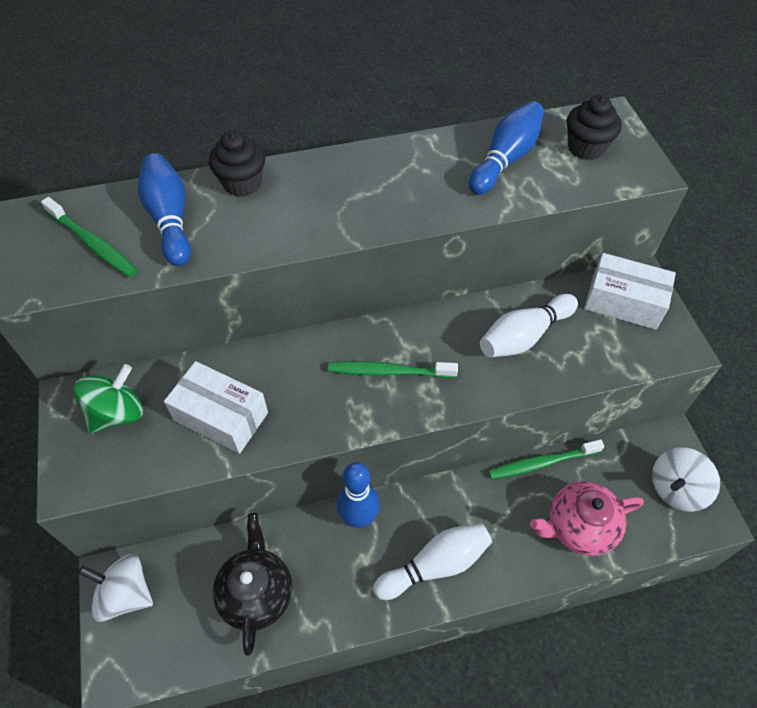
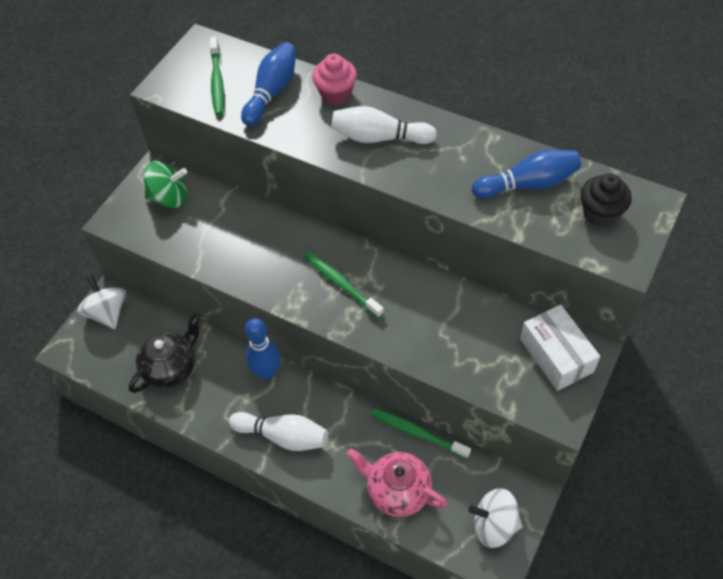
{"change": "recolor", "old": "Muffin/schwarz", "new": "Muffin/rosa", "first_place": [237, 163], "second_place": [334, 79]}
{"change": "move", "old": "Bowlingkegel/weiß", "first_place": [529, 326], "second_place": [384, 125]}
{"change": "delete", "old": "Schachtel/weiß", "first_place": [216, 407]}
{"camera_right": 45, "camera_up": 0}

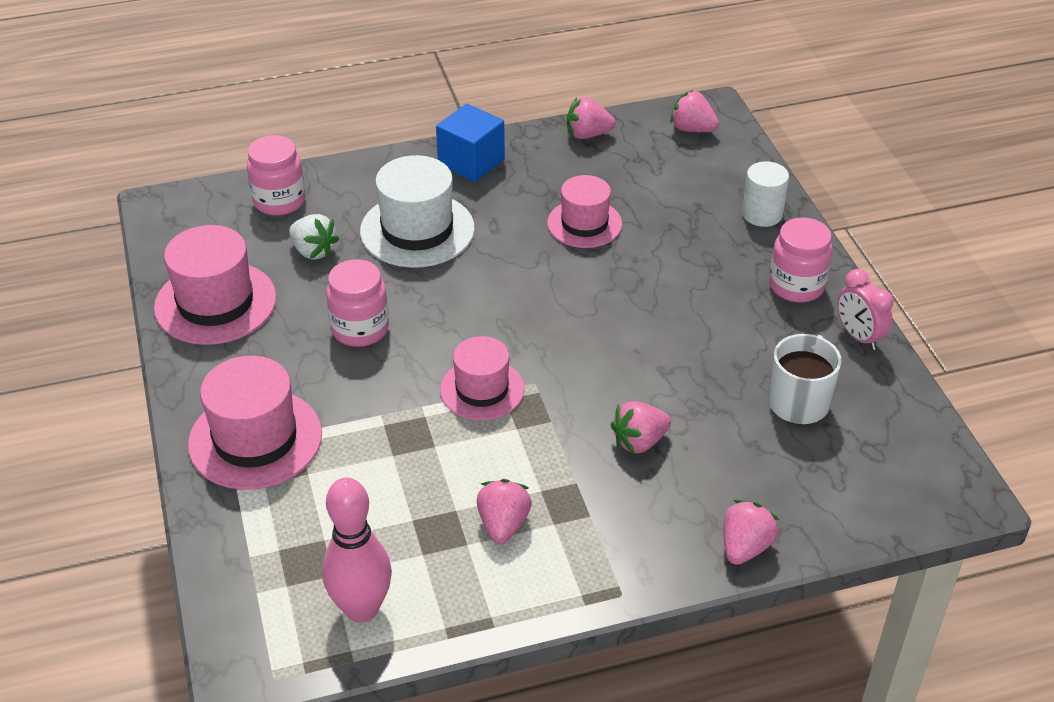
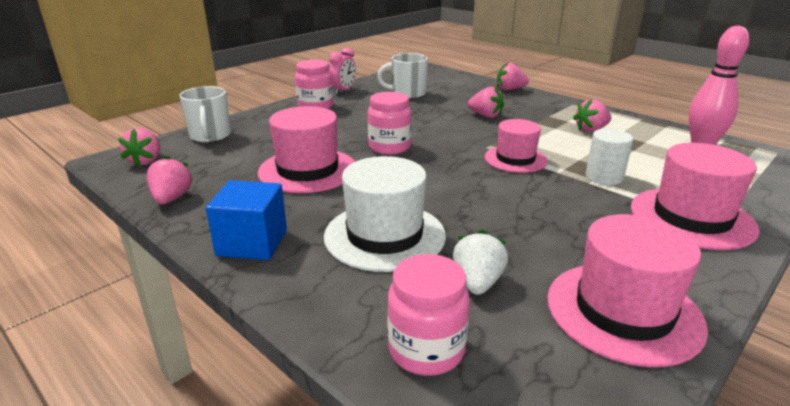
{"change": "rotate", "old": "Erdbeere/rosa", "first_place": [591, 118], "second_place": [170, 180], "degrees": -150}
{"change": "move", "old": "Vollzylinder/weiß", "first_place": [765, 194], "second_place": [609, 156]}
{"change": "resize", "old": "Hut/rosa", "first_place": [584, 211], "second_place": [306, 149], "factor": 1.52}
{"change": "move", "old": "Einmachglas/rosa", "first_place": [357, 303], "second_place": [390, 123]}
{"change": "insert", "new": "Tasse/weiß", "second_place": [205, 114]}
{"camera_right": -120, "camera_up": -15}

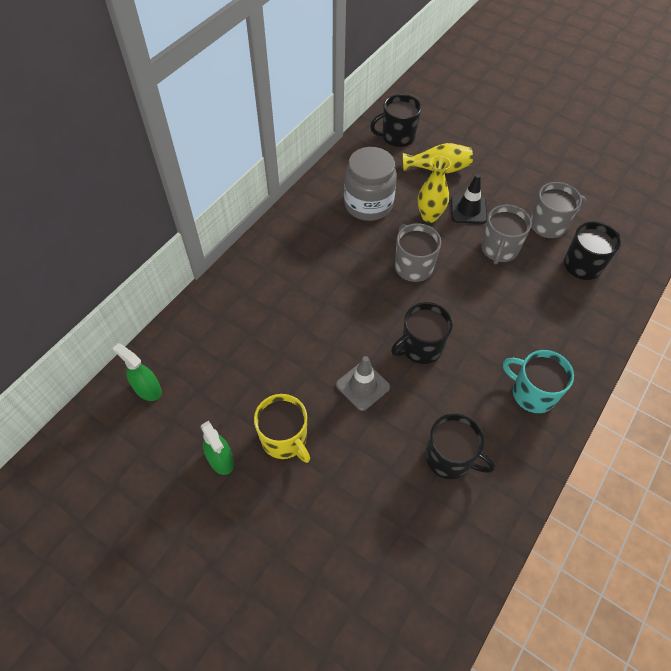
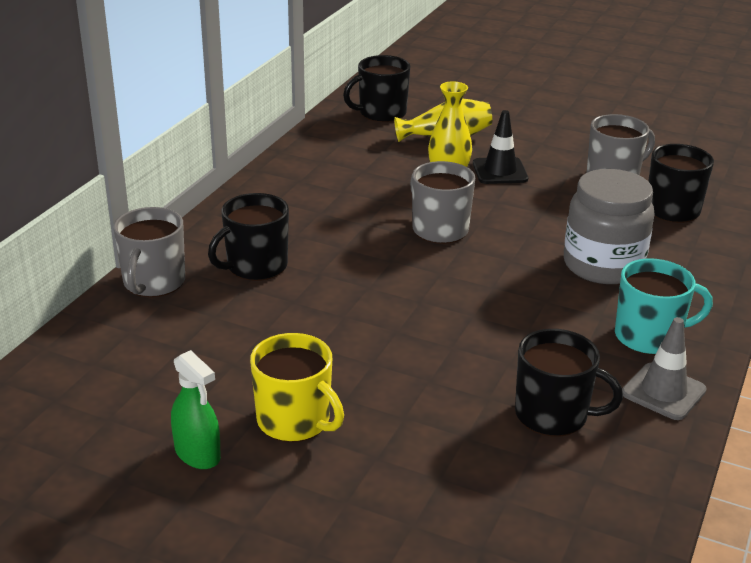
{"change": "move", "old": "Einmachglas/grau", "first_place": [370, 184], "second_place": [609, 226]}
{"change": "move", "old": "Tasse/grau", "first_place": [506, 234], "second_place": [149, 252]}
{"change": "move", "old": "Tasse/schwarz", "first_place": [422, 333], "second_place": [248, 237]}
{"change": "delete", "old": "Sprühflasche/grün", "first_place": [137, 372]}
{"change": "rotate", "old": "Tasse/türkis", "first_place": [538, 381], "second_place": [664, 306], "degrees": 150}
{"change": "move", "old": "Leitkegel/grau", "first_place": [363, 383], "second_place": [664, 368]}
{"camera_right": -10, "camera_up": -25}

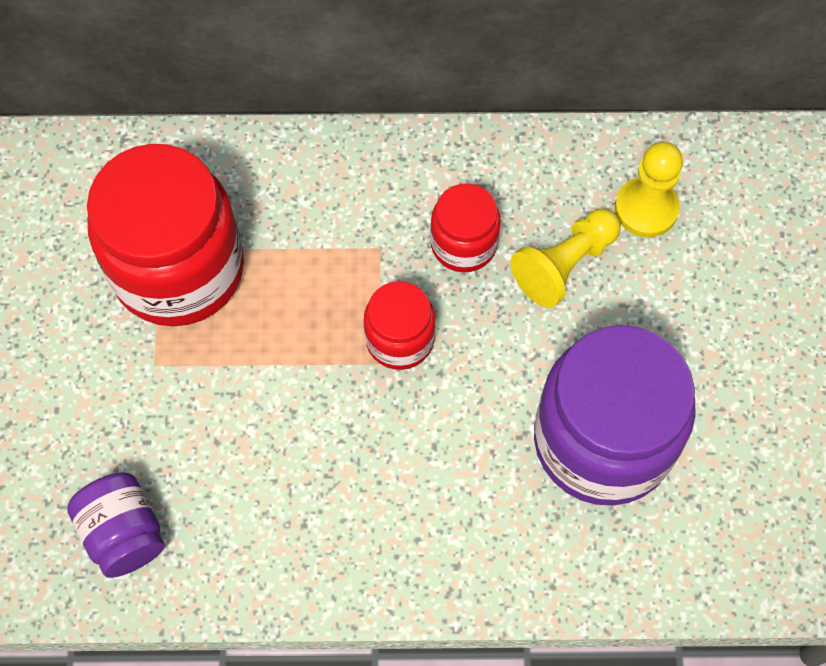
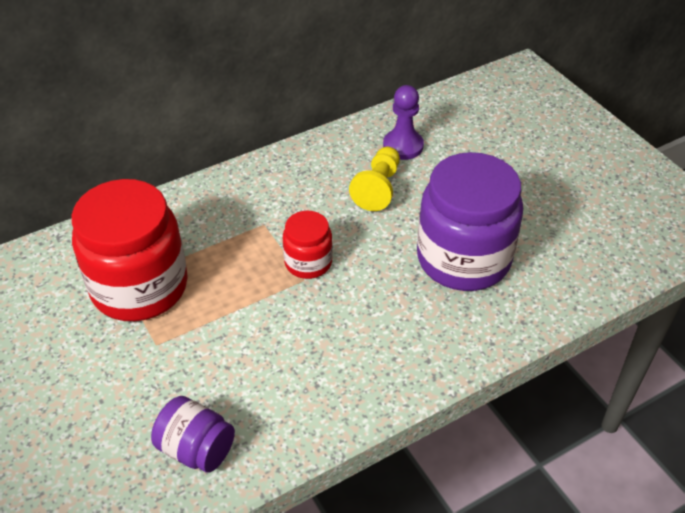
{"change": "recolor", "old": "Bauer/gelb", "new": "Bauer/lila", "first_place": [649, 189], "second_place": [403, 122]}
{"change": "delete", "old": "Einmachglas/rot", "first_place": [465, 227]}
{"camera_right": -30, "camera_up": -20}

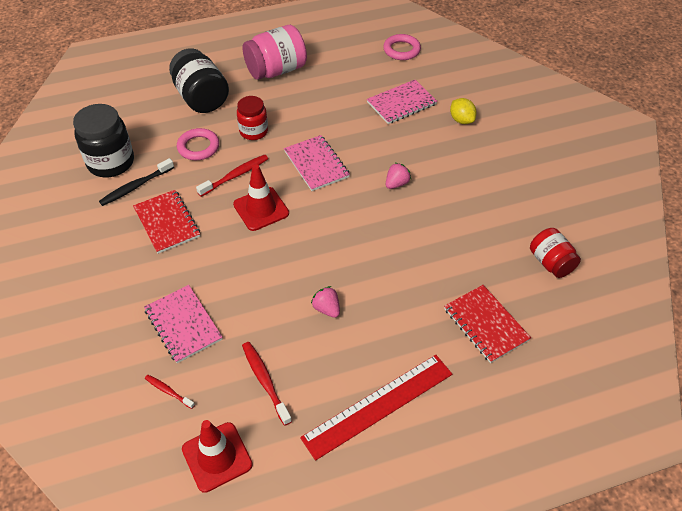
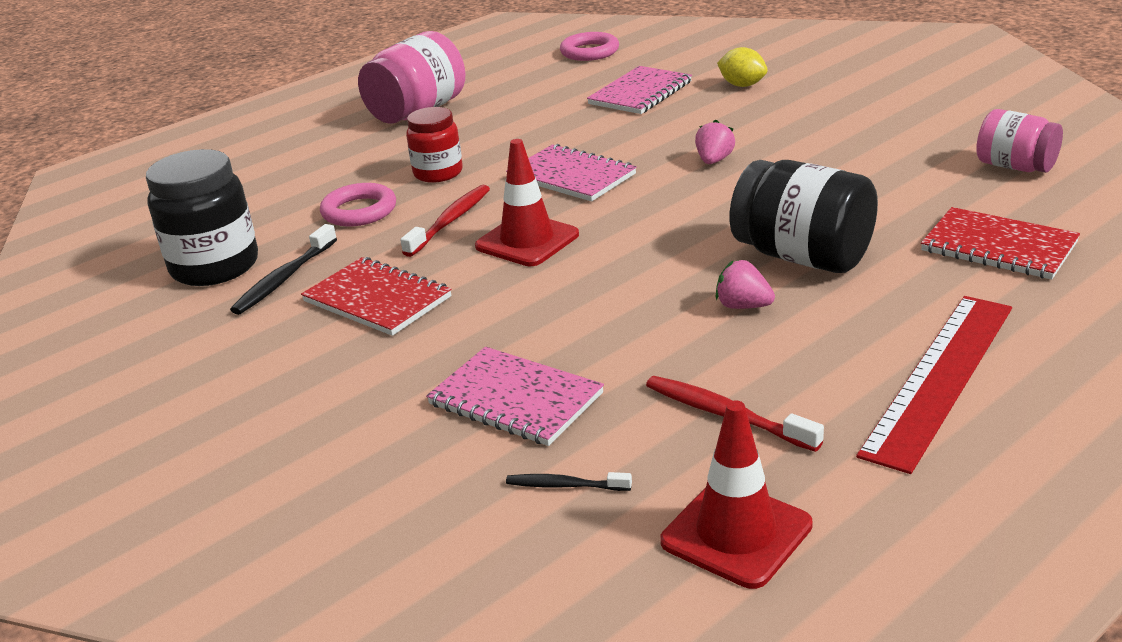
{"change": "move", "old": "Einmachglas/schwarz", "first_place": [199, 80], "second_place": [804, 216]}
{"change": "recolor", "old": "Einmachglas/rot", "new": "Einmachglas/rosa", "first_place": [555, 253], "second_place": [1019, 141]}
{"change": "recolor", "old": "Zahnbürste/rot", "new": "Zahnbürste/schwarz", "first_place": [170, 392], "second_place": [569, 481]}
{"camera_right": -20, "camera_up": -20}

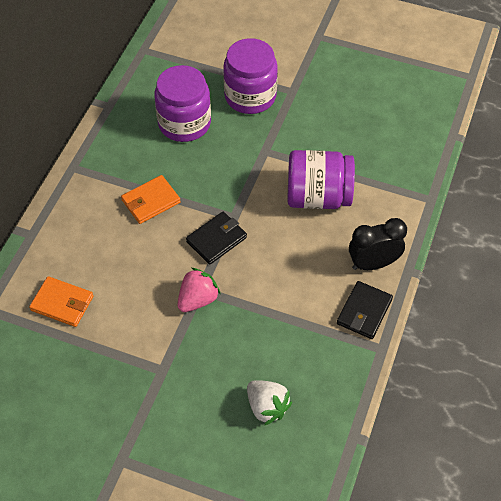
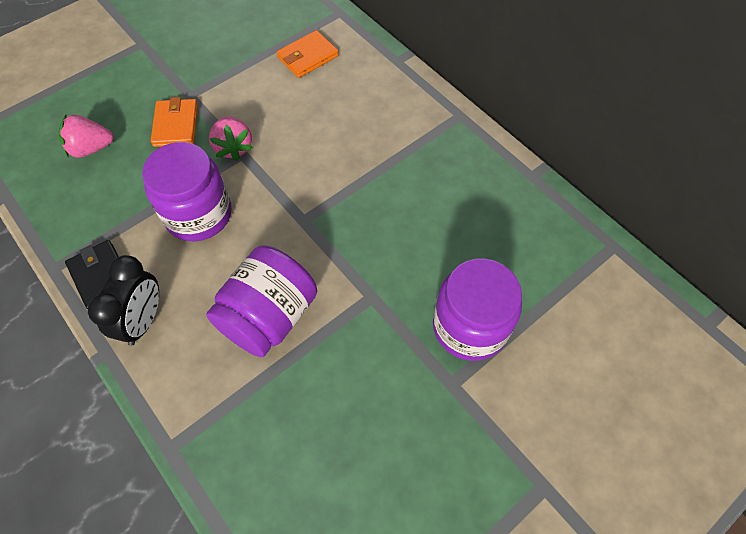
{"change": "move", "old": "Einmachglas/lila", "first_place": [182, 103], "second_place": [187, 191]}
{"change": "move", "old": "Geldbörse/orange", "first_place": [151, 199], "second_place": [174, 122]}
{"change": "delete", "old": "Geldbörse/schwarz", "first_place": [216, 238]}
{"change": "recolor", "old": "Erdbeere/weiß", "new": "Erdbeere/rosa", "first_place": [269, 403], "second_place": [86, 136]}
{"camera_right": 120, "camera_up": 5}

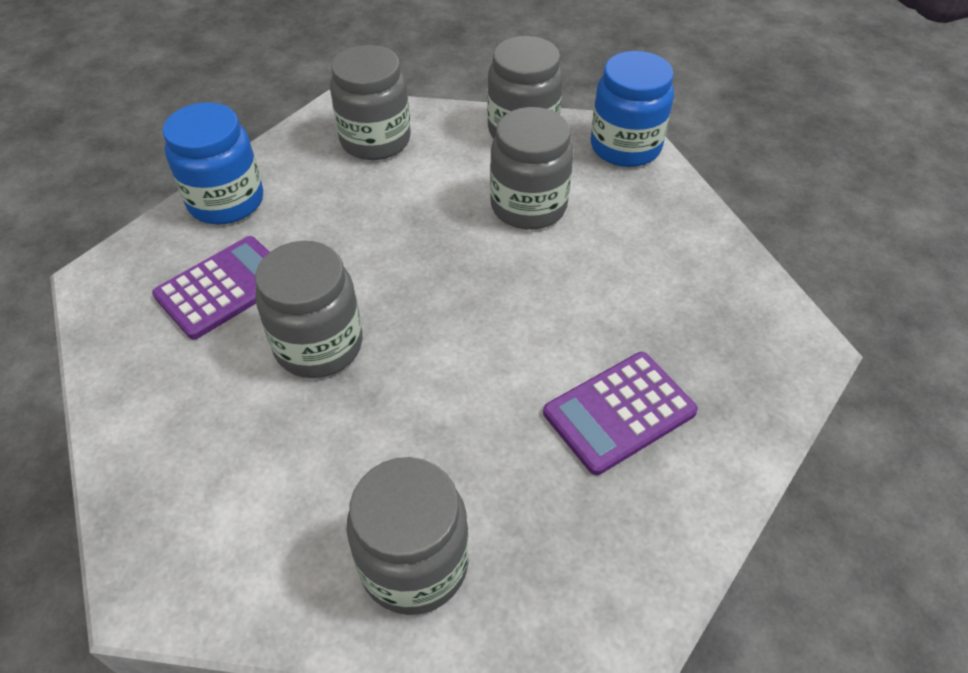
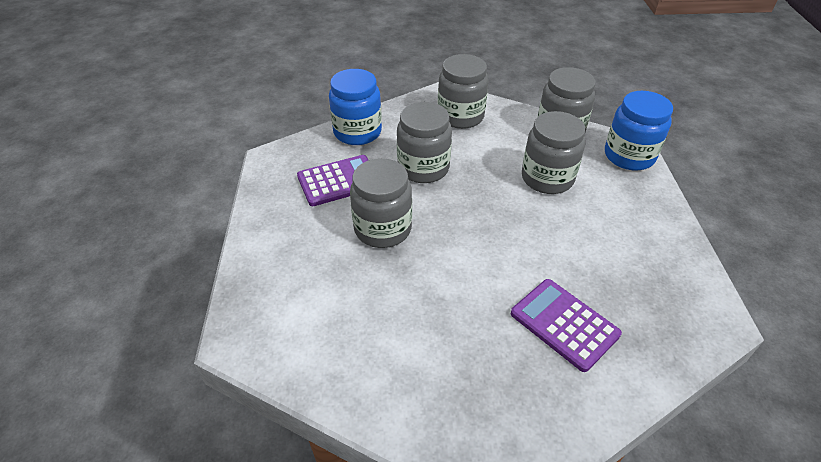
{"change": "rotate", "old": "Taschenrechner/lila", "first_place": [620, 413], "second_place": [566, 325], "degrees": 60}
{"change": "move", "old": "Einmachglas/grau", "first_place": [408, 536], "second_place": [424, 142]}
{"camera_right": 20, "camera_up": -5}

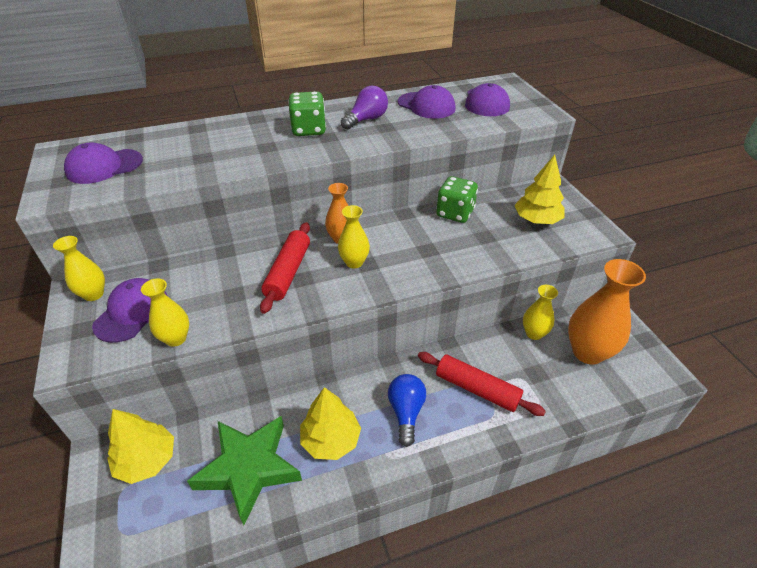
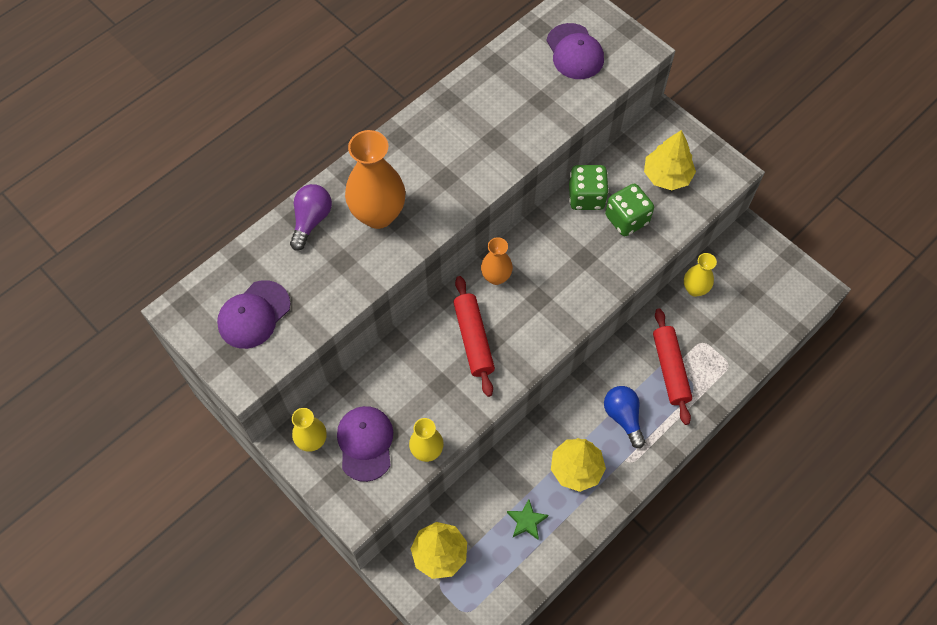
{"change": "delete", "old": "Kappe/lila", "first_place": [427, 102]}
{"change": "move", "old": "Glühbirne/lila", "first_place": [364, 108], "second_place": [311, 217]}
{"change": "move", "old": "Spielwürfel/grün", "first_place": [307, 113], "second_place": [629, 210]}
{"change": "delete", "old": "Vase/gelb", "first_place": [354, 237]}
{"change": "move", "old": "Vase/orange", "first_place": [607, 311], "second_place": [375, 179]}
{"change": "rotate", "old": "Nudelholz/rot", "first_place": [482, 384], "second_place": [672, 366], "degrees": 75}
{"change": "resize", "old": "Stern/grün", "first_place": [244, 470], "second_place": [527, 519], "factor": 0.44}
{"camera_right": -25, "camera_up": 20}

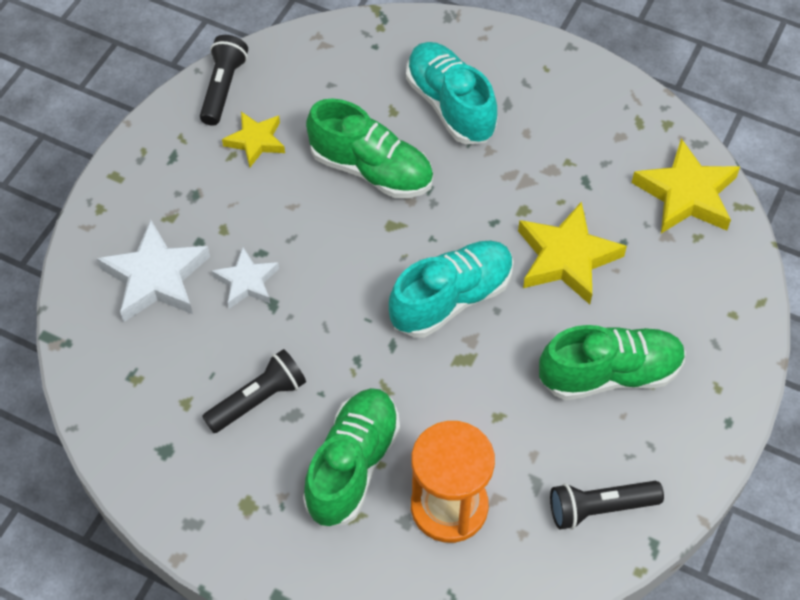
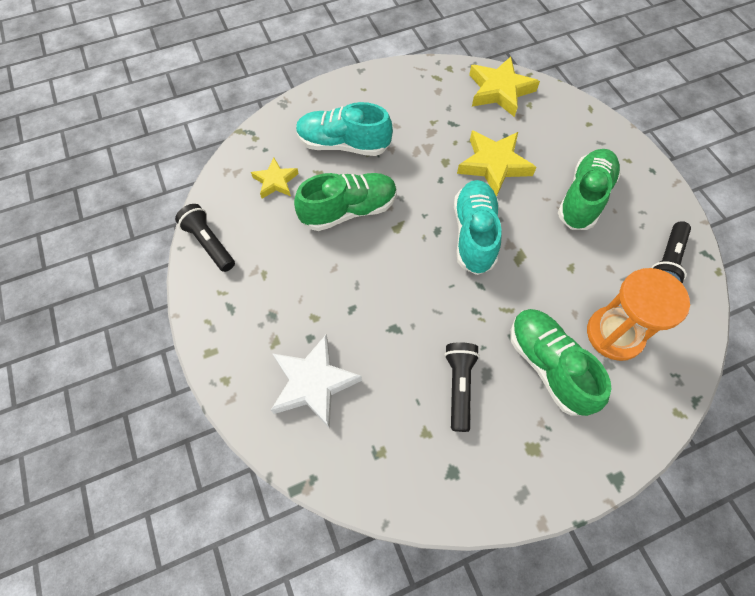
{"change": "move", "old": "Stern/gelb", "first_place": [253, 139], "second_place": [275, 178]}
{"change": "delete", "old": "Stern/weiß", "first_place": [245, 278]}
{"camera_right": -50, "camera_up": 5}

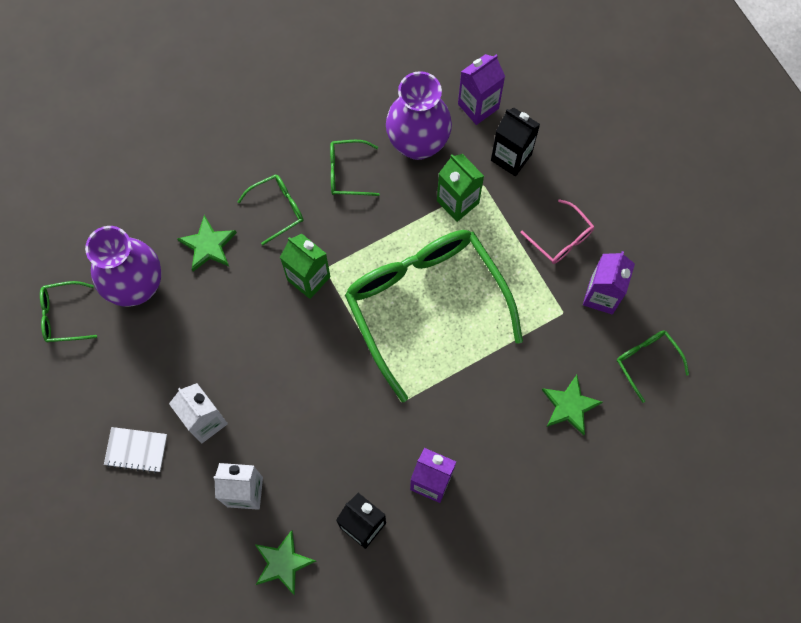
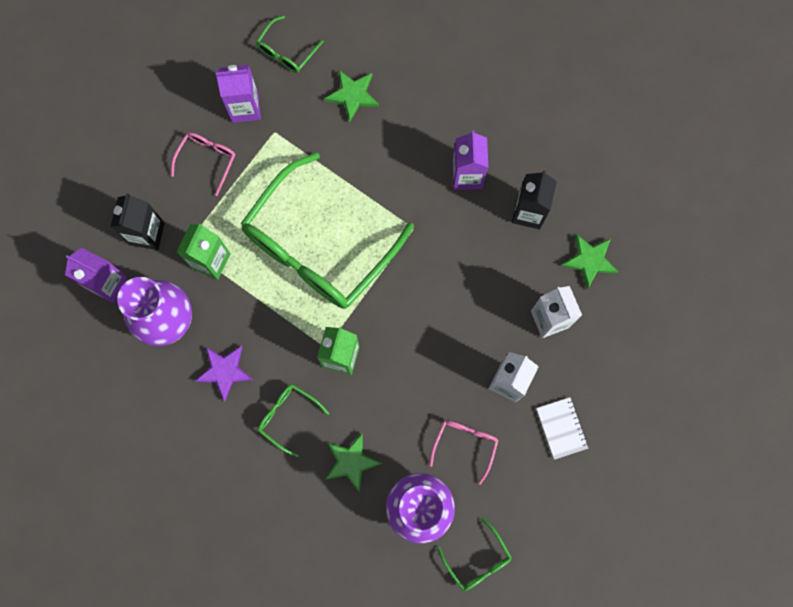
{"change": "replace", "old": "Brille/grün", "new": "Stern/lila", "first_place": [355, 168], "second_place": [224, 374]}
{"change": "insert", "new": "Brille/rosa", "second_place": [463, 452]}
{"camera_right": -115, "camera_up": 5}

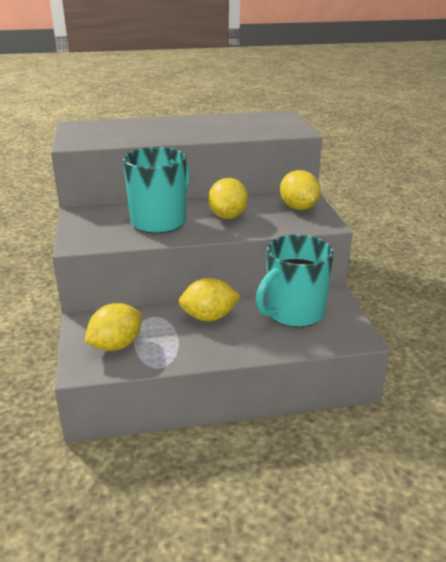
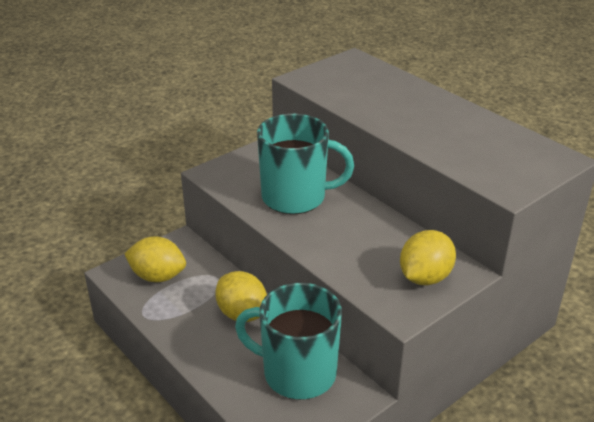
{"change": "delete", "old": "Zitrone/gelb", "first_place": [228, 198]}
{"camera_right": 60, "camera_up": 5}

